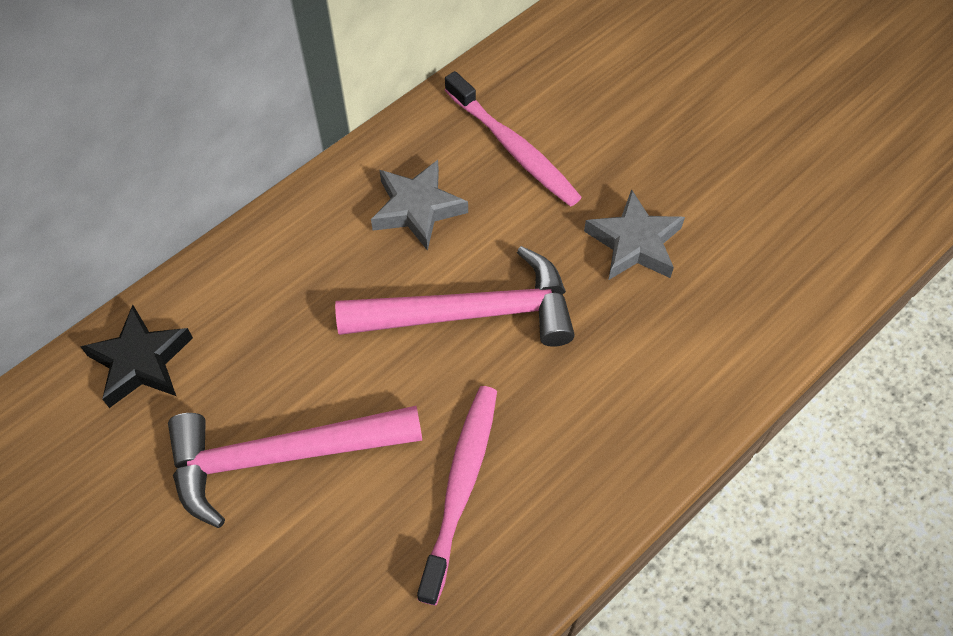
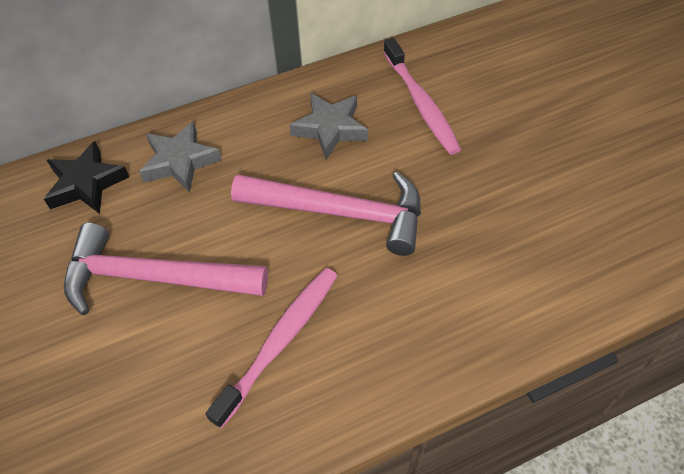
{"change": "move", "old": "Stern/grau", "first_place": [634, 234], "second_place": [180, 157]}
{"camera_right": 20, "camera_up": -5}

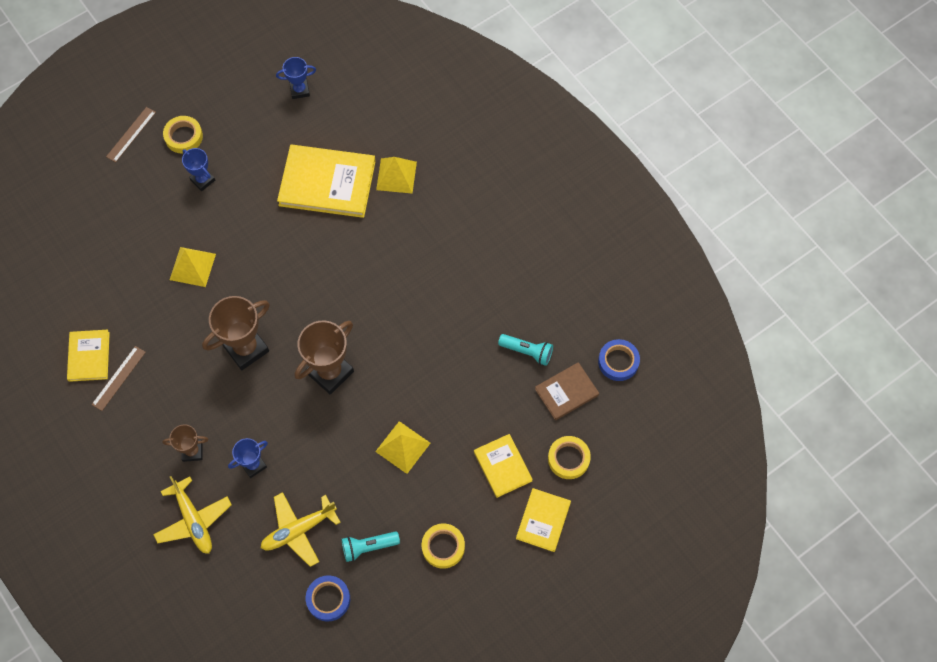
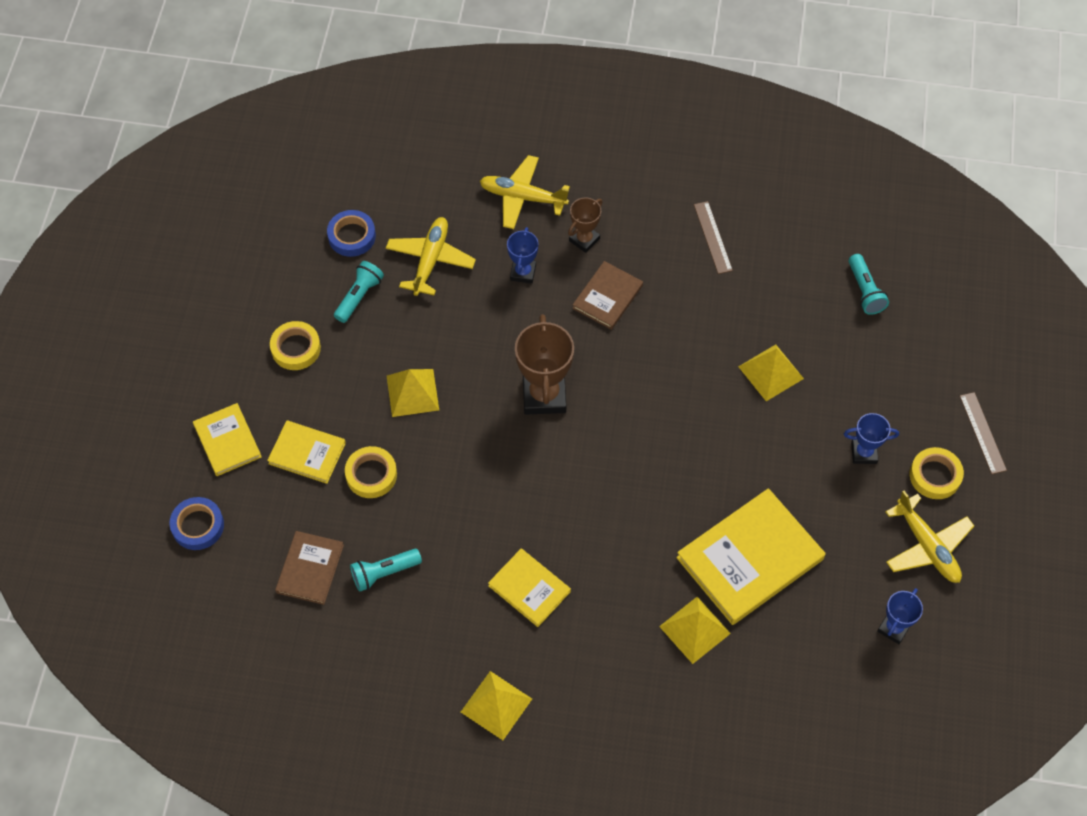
{"change": "delete", "old": "Pokal/braun", "first_place": [236, 333]}
{"change": "move", "old": "Buch/gelb", "first_place": [88, 356], "second_place": [529, 587]}
{"change": "move", "old": "Klebeband/blau", "first_place": [619, 360], "second_place": [196, 523]}
{"change": "move", "old": "Klebeband/gelb", "first_place": [569, 457], "second_place": [371, 472]}
{"change": "insert", "new": "Taschenlampe/türkis", "second_place": [869, 284]}
{"change": "insert", "new": "Buch/braun", "second_place": [607, 295]}
{"change": "insert", "new": "Flugzeug/gelb", "second_place": [930, 537]}
{"change": "insert", "new": "Pyramide/gelb", "second_place": [496, 705]}
{"camera_right": 135, "camera_up": -5}

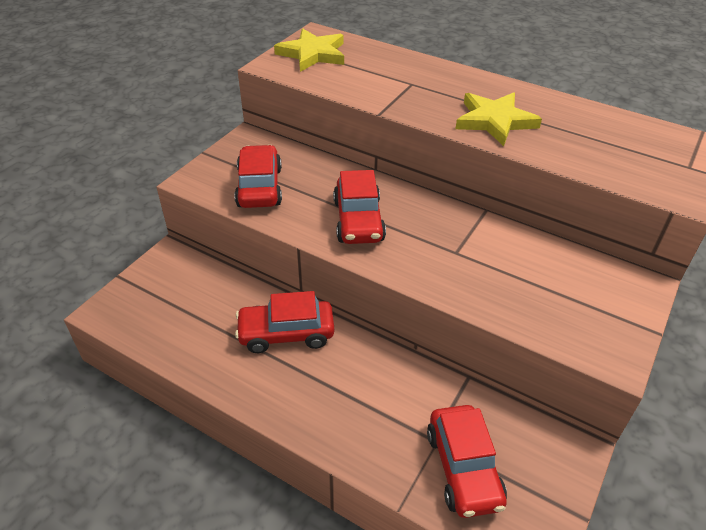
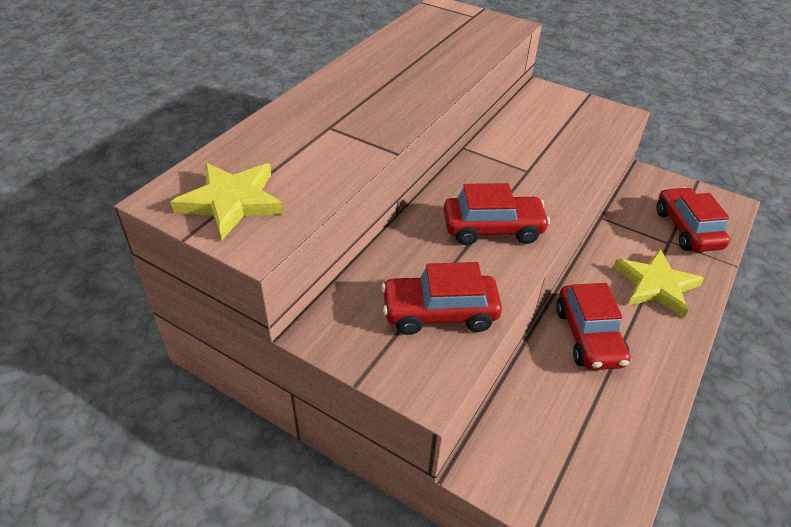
{"change": "move", "old": "Stern/gelb", "first_place": [498, 119], "second_place": [659, 283]}
{"change": "rotate", "old": "Auto/rot", "first_place": [467, 461], "second_place": [693, 219], "degrees": -90}
{"camera_right": -90, "camera_up": 0}

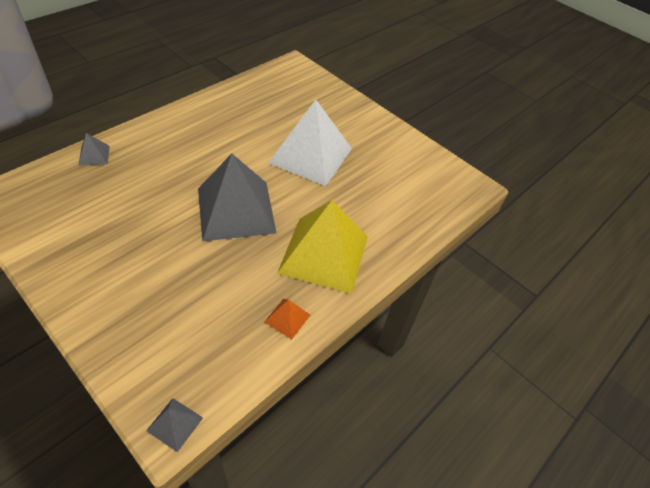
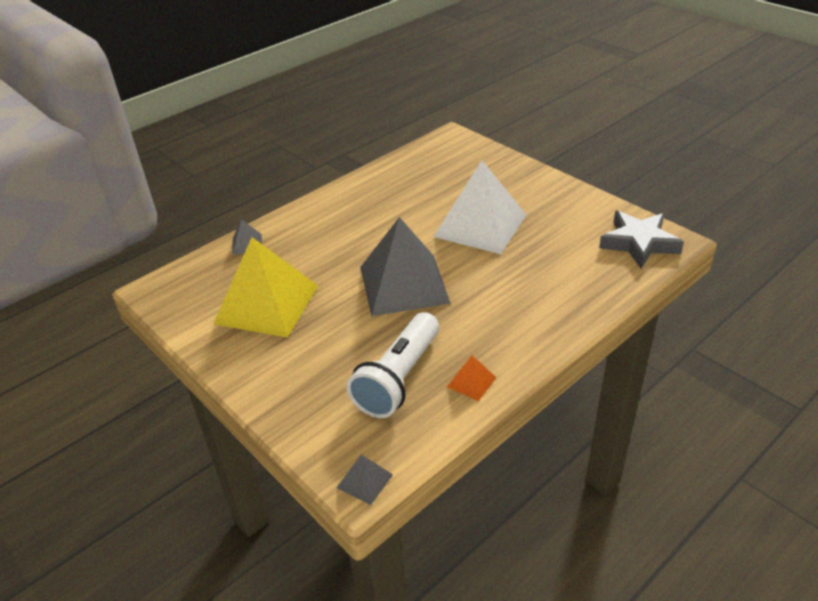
{"change": "move", "old": "Pyramide/gelb", "first_place": [322, 247], "second_place": [266, 287]}
{"change": "insert", "new": "Stern/grau", "second_place": [641, 239]}
{"change": "insert", "new": "Taschenlampe/weiß", "second_place": [393, 365]}
{"camera_right": 10, "camera_up": -10}

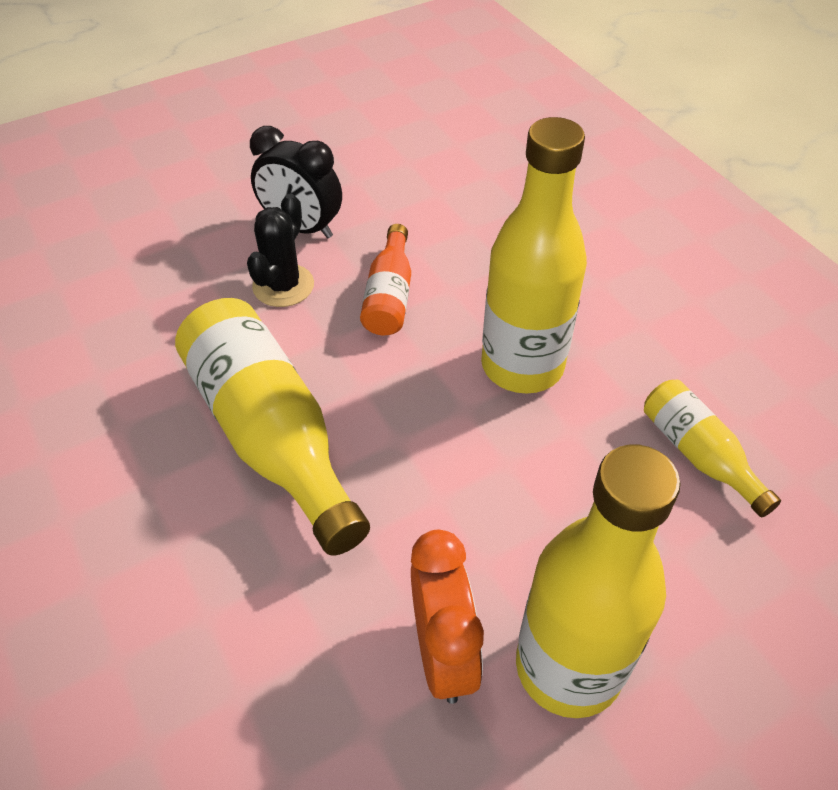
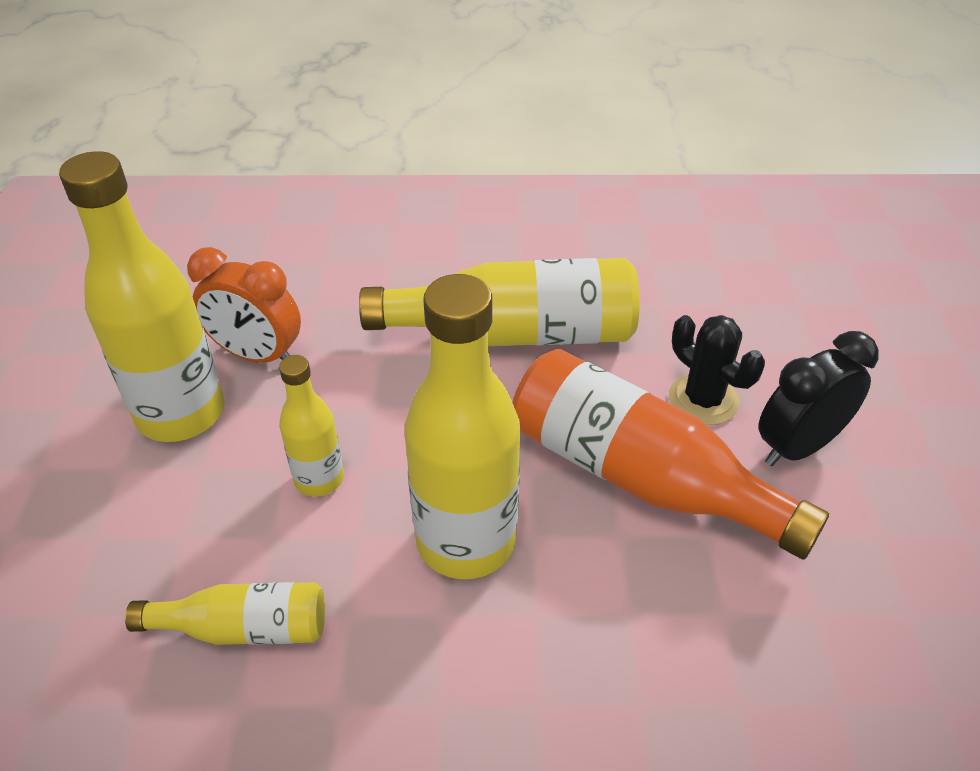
{"change": "resize", "old": "Flasche/orange", "first_place": [385, 280], "second_place": [671, 454], "factor": 1.88}
{"change": "insert", "new": "Flasche/gelb", "second_place": [311, 426]}
{"camera_right": 120, "camera_up": -5}

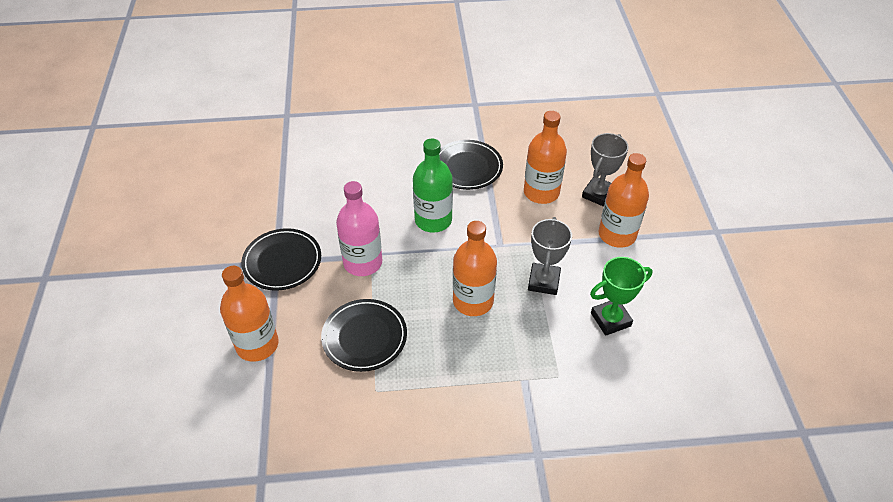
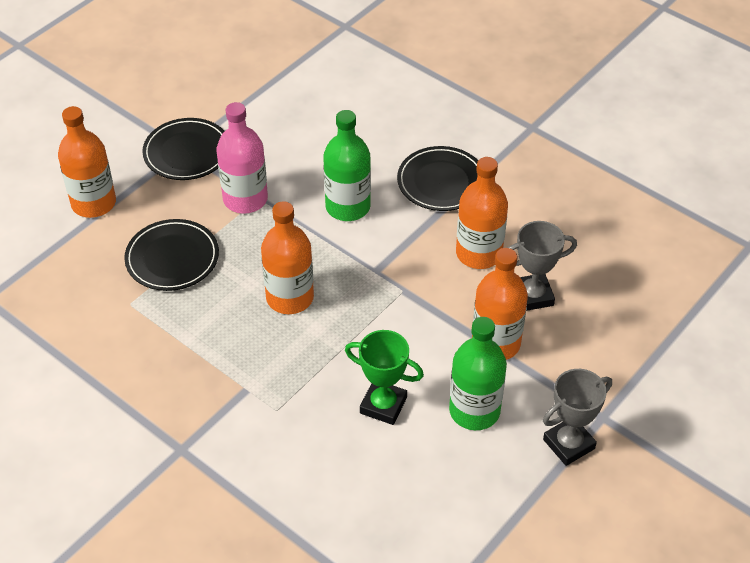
{"change": "move", "old": "Pokal/grau", "first_place": [550, 256], "second_place": [577, 417]}
{"change": "insert", "new": "Flasche/grün", "second_place": [478, 373]}
{"camera_right": 45, "camera_up": 0}

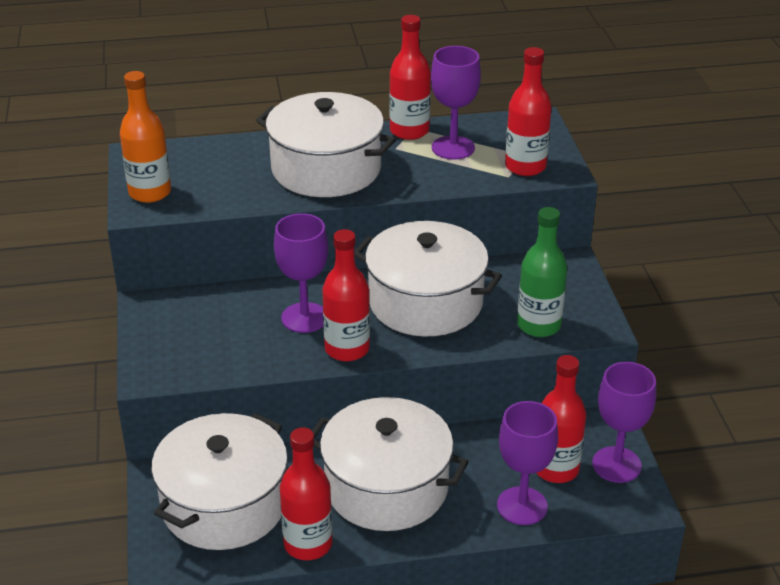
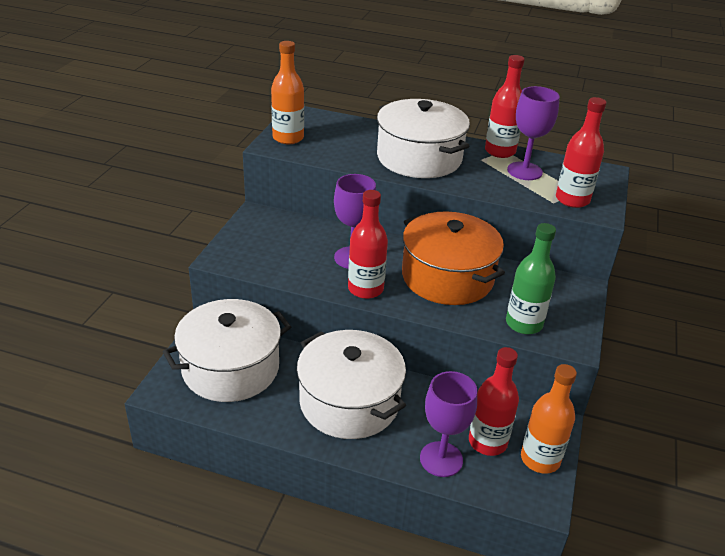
{"change": "recolor", "old": "Kochtopf/weiß", "new": "Kochtopf/orange", "first_place": [428, 278], "second_place": [453, 258]}
{"change": "replace", "old": "Kelch/lila", "new": "Flasche/orange", "first_place": [624, 422], "second_place": [549, 419]}
{"change": "delete", "old": "Flasche/rot", "first_place": [306, 493]}
{"camera_right": 25, "camera_up": 0}

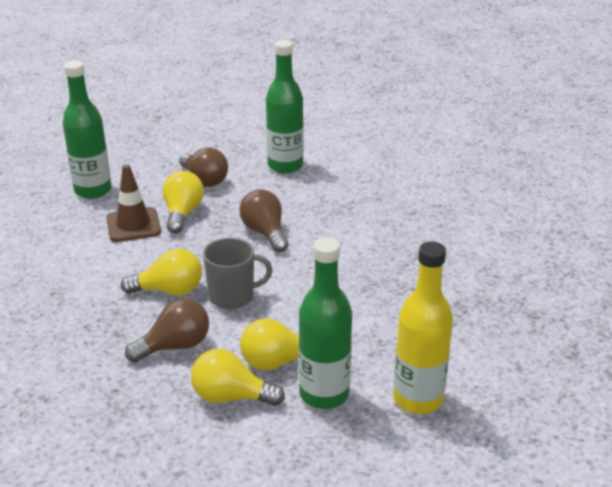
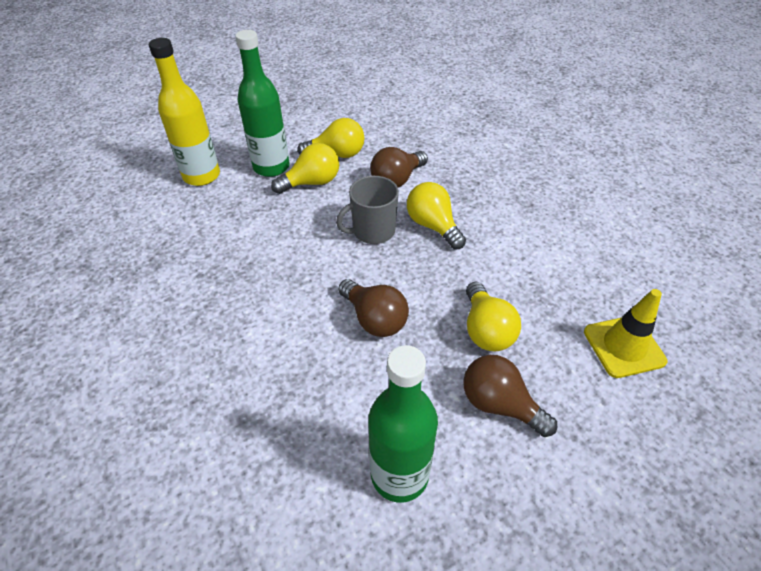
{"change": "replace", "old": "Flasche/grün", "new": "Leitkegel/gelb", "first_place": [87, 130], "second_place": [625, 333]}
{"change": "delete", "old": "Leitkegel/braun", "first_place": [134, 203]}
{"change": "rotate", "old": "Glühbirne/gelb", "first_place": [161, 272], "second_place": [436, 215], "degrees": 75}
{"camera_right": 165, "camera_up": 15}

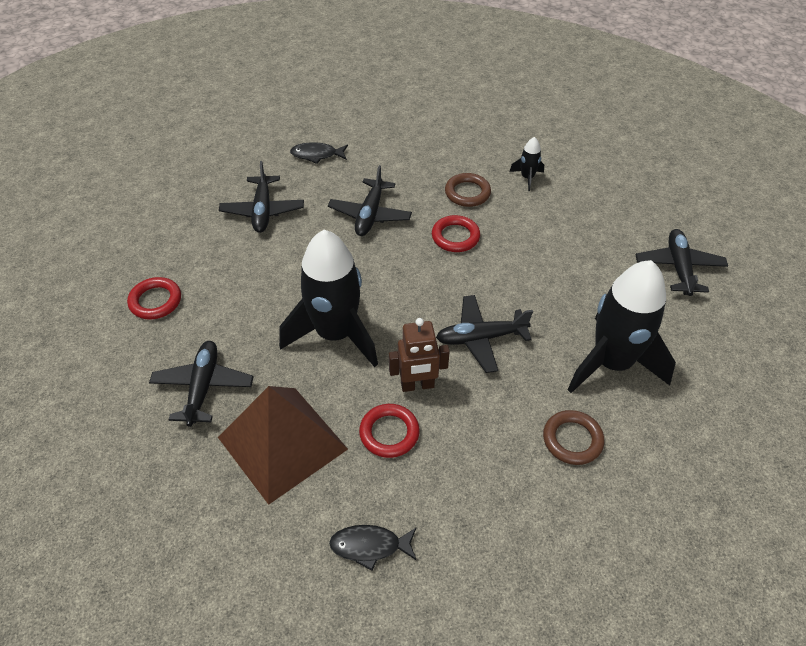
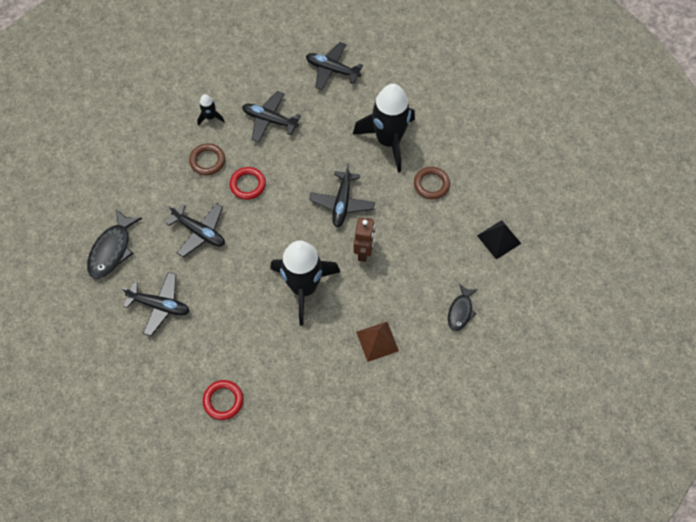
{"change": "resize", "old": "Fisch/schwarz", "first_place": [319, 153], "second_place": [114, 244], "factor": 1.57}
{"change": "move", "old": "Flugzeug/schwarz", "first_place": [201, 384], "second_place": [271, 116]}
{"change": "resize", "old": "Pyramide/braun", "first_place": [283, 445], "second_place": [377, 342], "factor": 0.55}
{"change": "delete", "old": "Ring/rot", "first_place": [389, 431]}
{"change": "insert", "new": "Pyramide/schwarz", "second_place": [499, 240]}
{"camera_right": -70, "camera_up": 15}

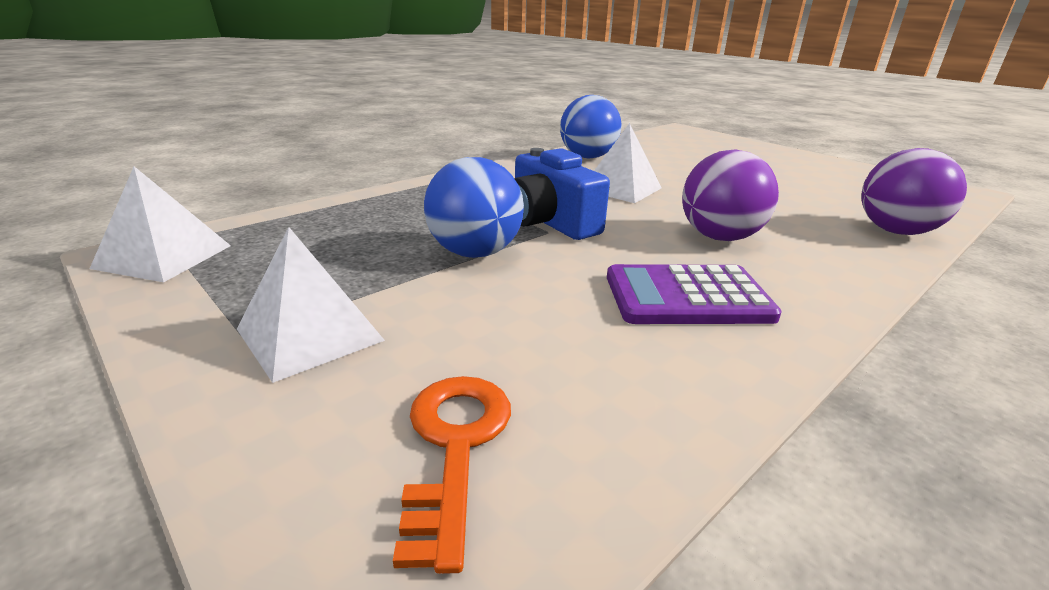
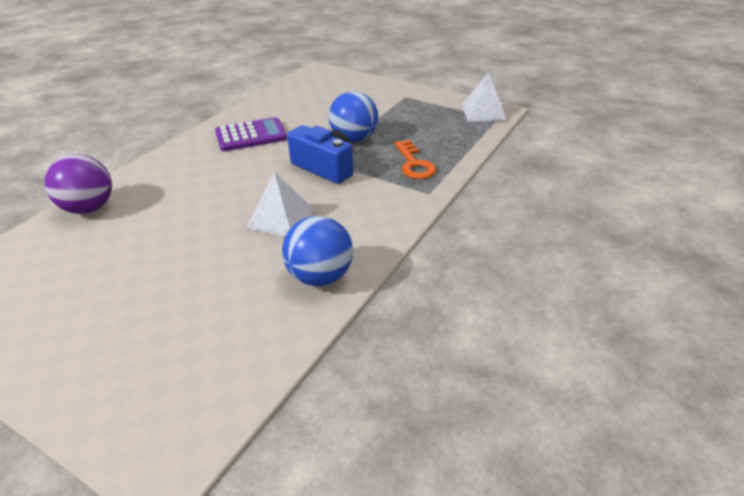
{"change": "delete", "old": "Ball/lila", "first_place": [730, 195]}
{"change": "delete", "old": "Pyramide/weiß", "first_place": [311, 305]}
{"change": "move", "old": "Schlüssel/orange", "first_place": [452, 475], "second_place": [415, 159]}
{"camera_right": 165, "camera_up": 10}

